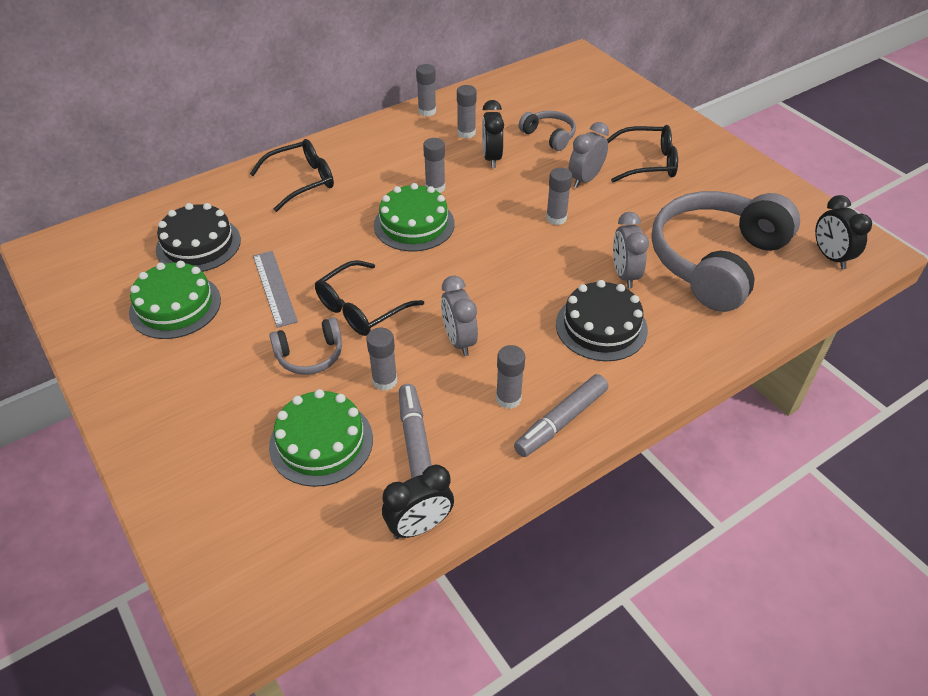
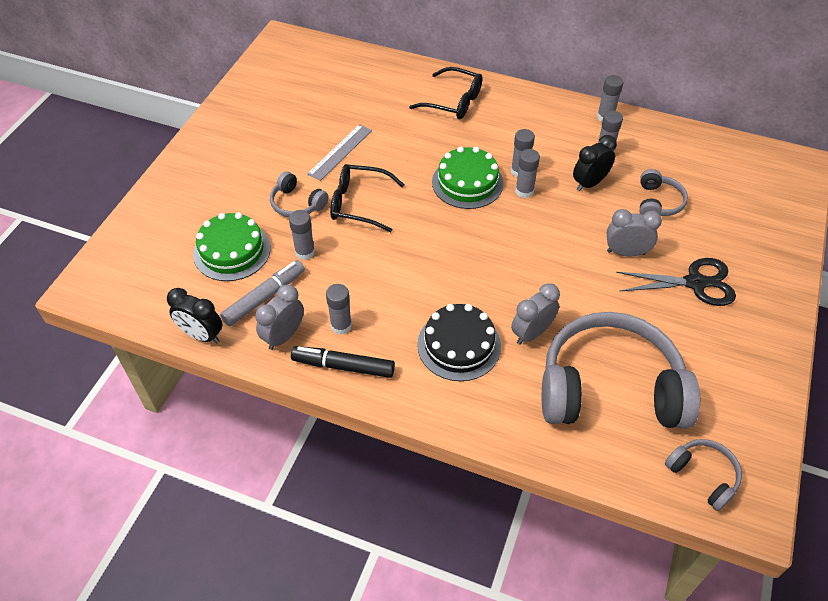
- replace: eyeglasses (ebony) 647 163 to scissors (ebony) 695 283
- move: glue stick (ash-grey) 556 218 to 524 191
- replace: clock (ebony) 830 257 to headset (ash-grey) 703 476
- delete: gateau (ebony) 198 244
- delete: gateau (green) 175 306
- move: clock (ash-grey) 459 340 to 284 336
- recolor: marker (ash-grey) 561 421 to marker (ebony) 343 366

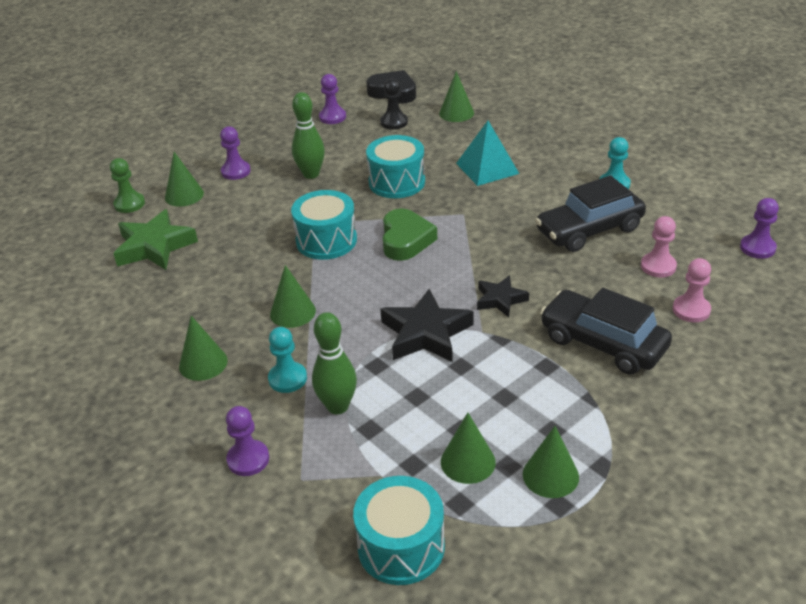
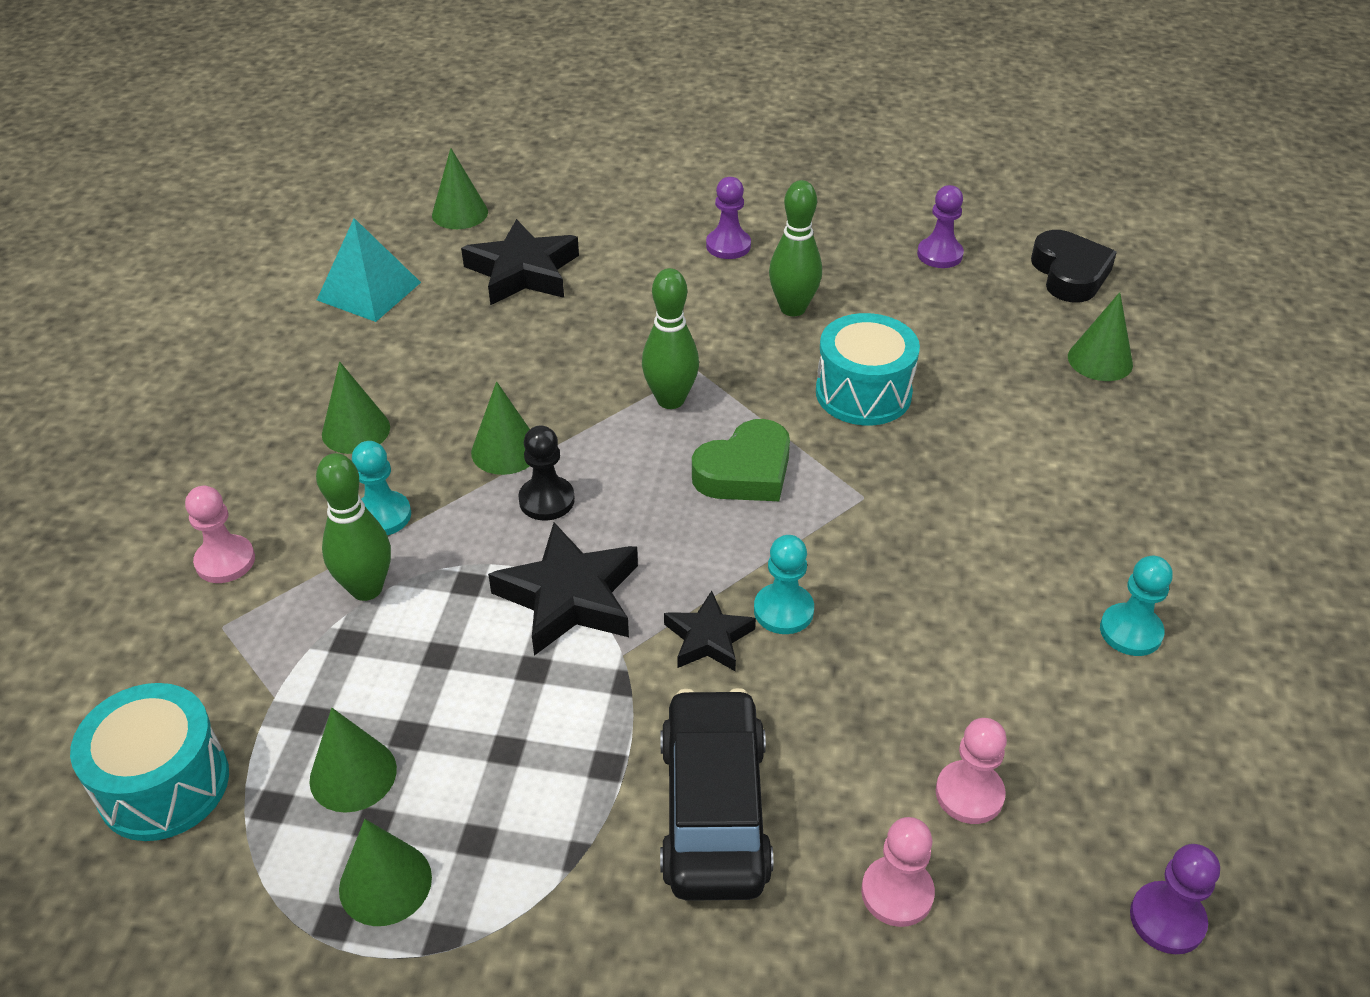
- move: chess pawn (ebony) 394 122 to 546 500
- move: solid pyramid (teal) 487 168 to 369 291
- move: solid cone (green) 184 195 to 460 213
- delete: chess pawn (green) 129 204
- delete: toy car (ebony) 589 230
- replace: toy drum (teal) 326 240 to skittle (green) 670 400
- recolor: five-pointed star (green) 154 246 to five-pointed star (ebony) 523 272
- recolor: chess pawn (royal purple) 248 459 to chess pawn (rose-pink) 225 561
- insert: chess pawn (teal) 783 610

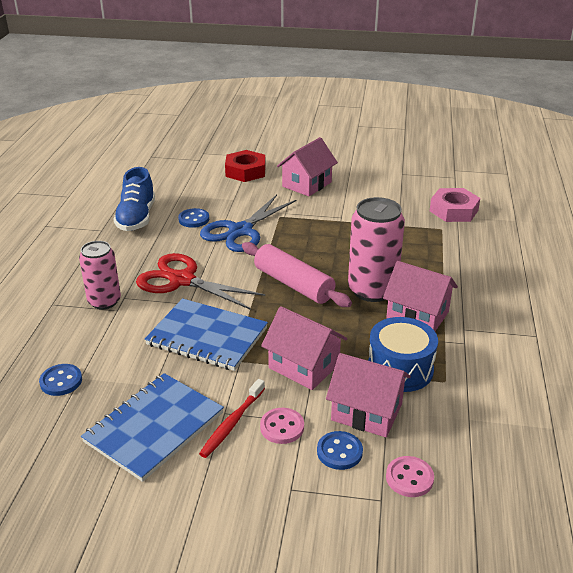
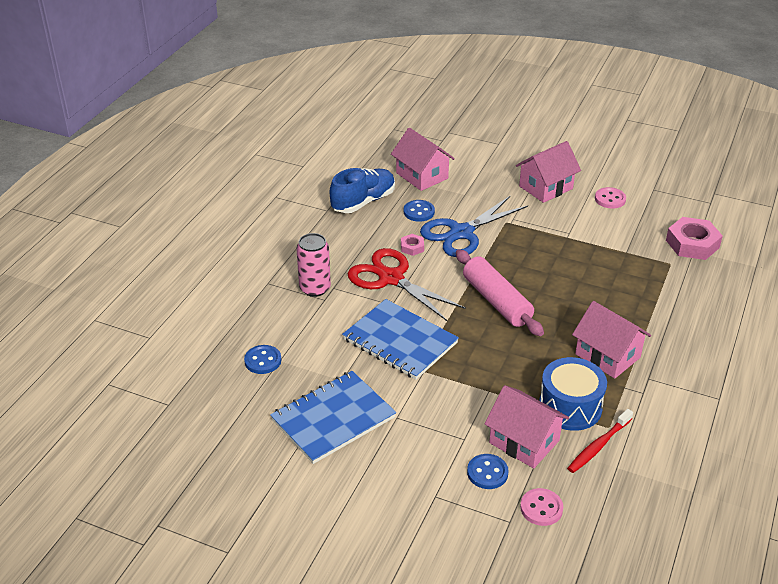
- delete: hexagon nut (scarlet) 245 171
- rotate: shoe (blue) 136 218 = 363 202 150 degrees counterclockwise
- delete: can (rose-pink) 372 290
- move: toy house (rose-pink) 304 366 to 422 176
- move: toothbrush (scarlet) 232 423 to 598 446
- move: button (rose-pink) 282 427 to 610 199
- insert: hexagon nut (rose-pink) 412 247

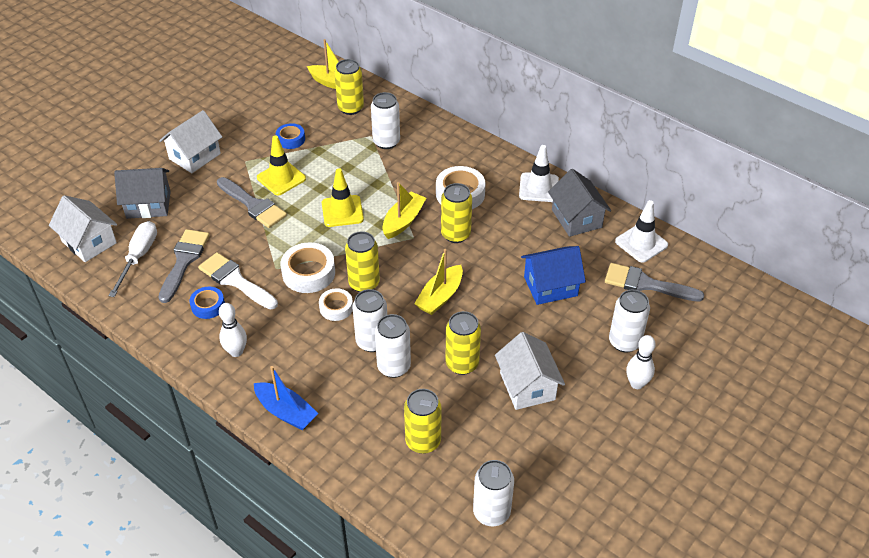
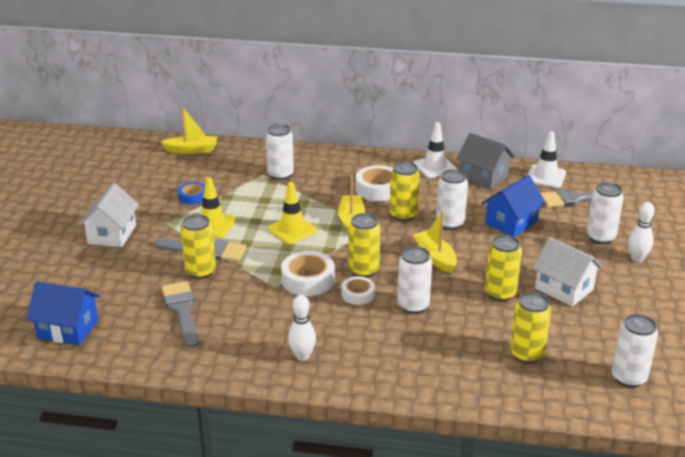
- move: can (yellow) 350 108 to 200 272
- delete: toy house (ash-grey) 148 205
- recolor: toy house (snow-white) 89 242 to toy house (blue) 68 329
- delete: hand screwdriver (snow-white) 139 257
- rotate: toy boat (yellow) 440 296 = 435 257 150 degrees clockwise
- delete: paintbrush (snow-white) 235 280
- delete: tape (blue) 208 306
- move: can (snow-white) 394 367 to 450 223
- delete: toy boat (blue) 286 412

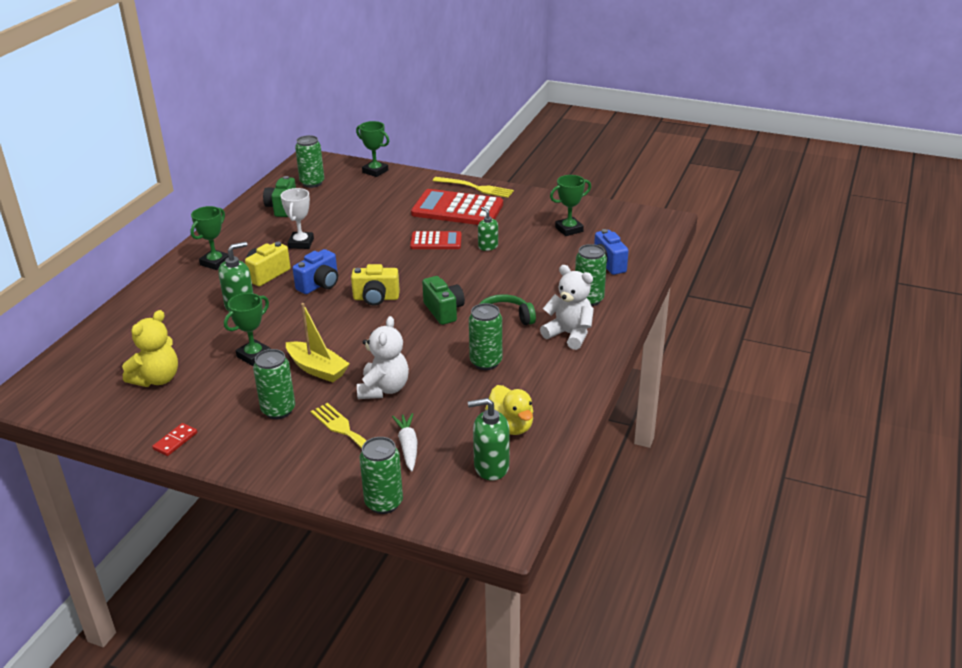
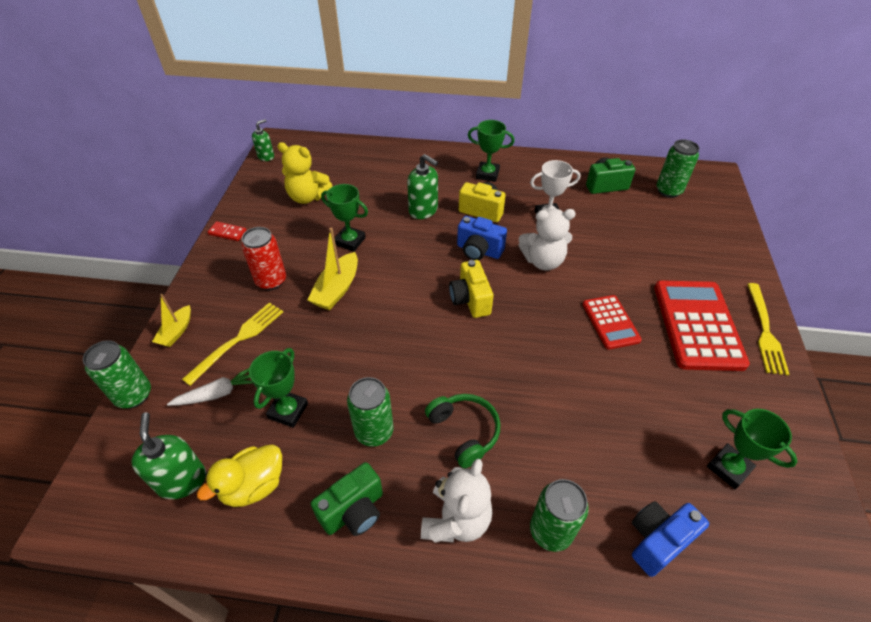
- move: trophy (green) 375 171 to 288 411
- move: soap dispenser (green) 488 246 to 266 156
- move: camera (green) 444 311 to 354 511
- move: teddy (snow-white) 384 389 to 543 261
- recolor: can (green) 278 410 to can (scarlet) 271 281
- insert: toy boat (yellow) 176 331

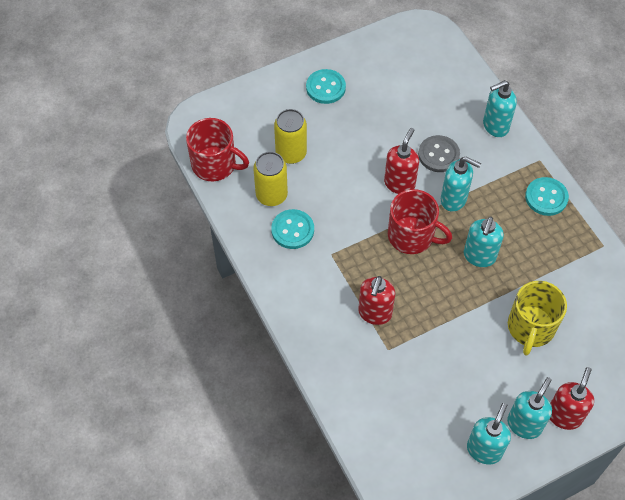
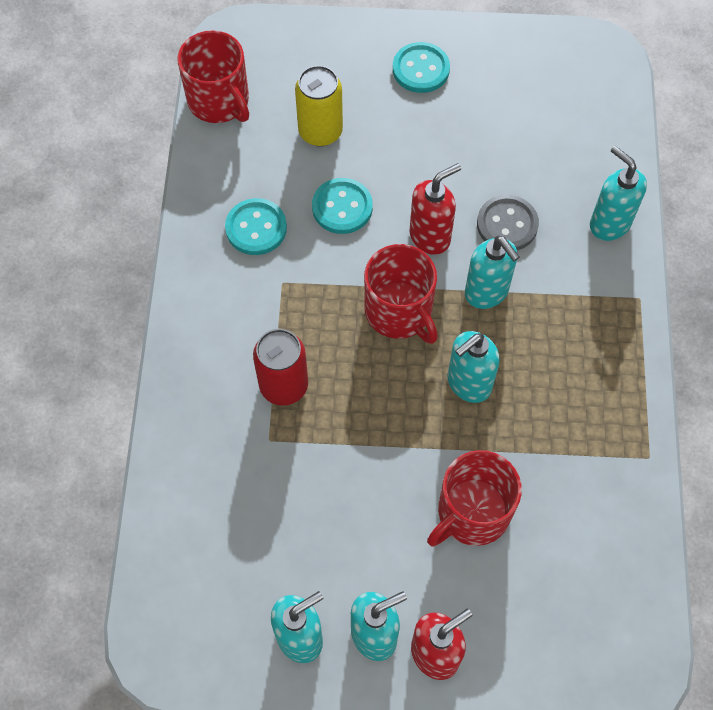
- rotate: soap dispenser (teal) 495 126 = 609 224 45 degrees clockwise
- delete: can (yellow) 271 195
- move: button (teal) 546 197 to 342 207
- replace: soap dispenser (scarlet) 374 313 to can (scarlet) 284 385
- recolor: mug (yellow) 530 327 to mug (scarlet) 472 512

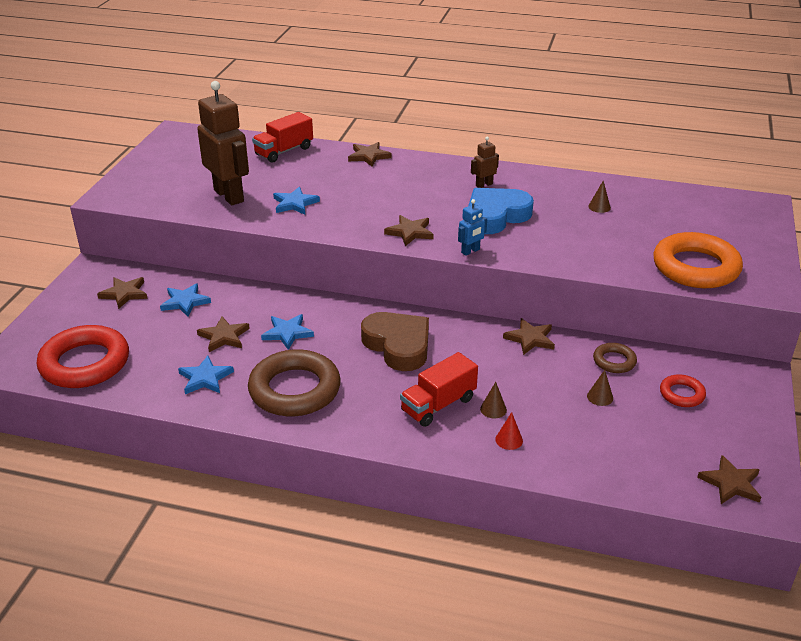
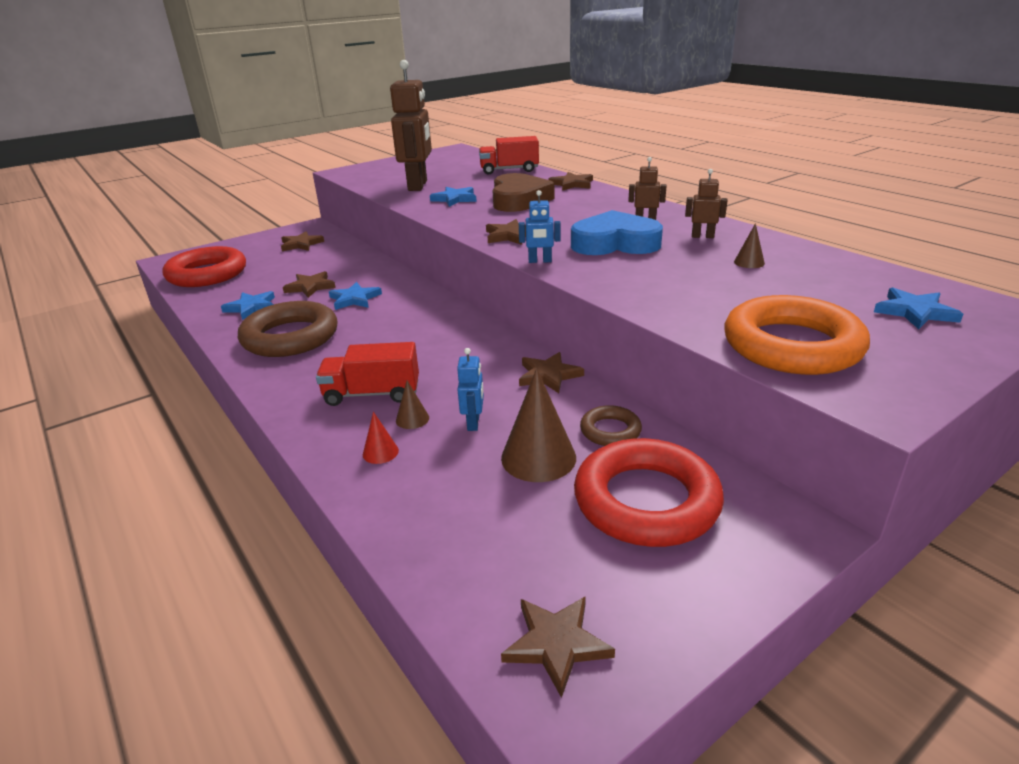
- move: five-pointed star (blue) 185 302 to 914 312
- move: heart shape (brown) 398 345 to 519 200
- resize: solid cone (brown) 600 397 = 538 457 x2.04
- resize: hoop (scarlet) 682 394 = 646 501 x2.06
- insert: robot (brown) 702 236
- insert: robot (blue) 473 423

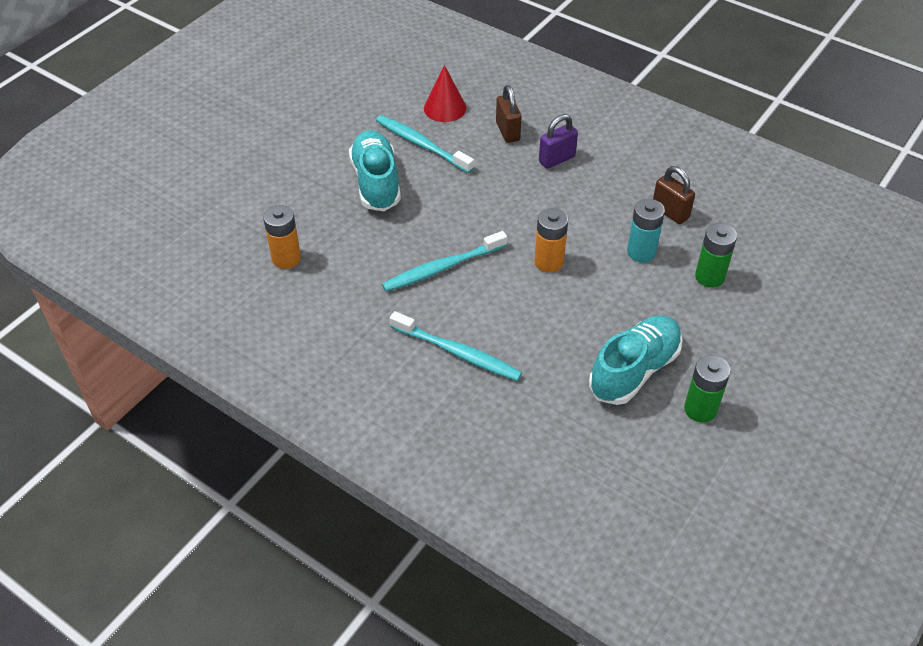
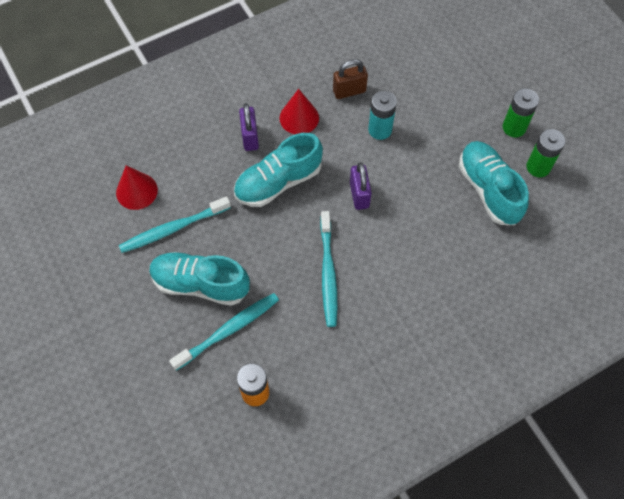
- delete: lock (brown) 507 131
- replace: power cell (bright orange) 548 262 to lock (royal purple) 359 195
- move: power cell (green) 709 277 to 514 127
- move: toothbrush (teal) 458 353 to 228 330
- insert: solid cone (scarlet) 299 118
- insert: shoe (teal) 278 182

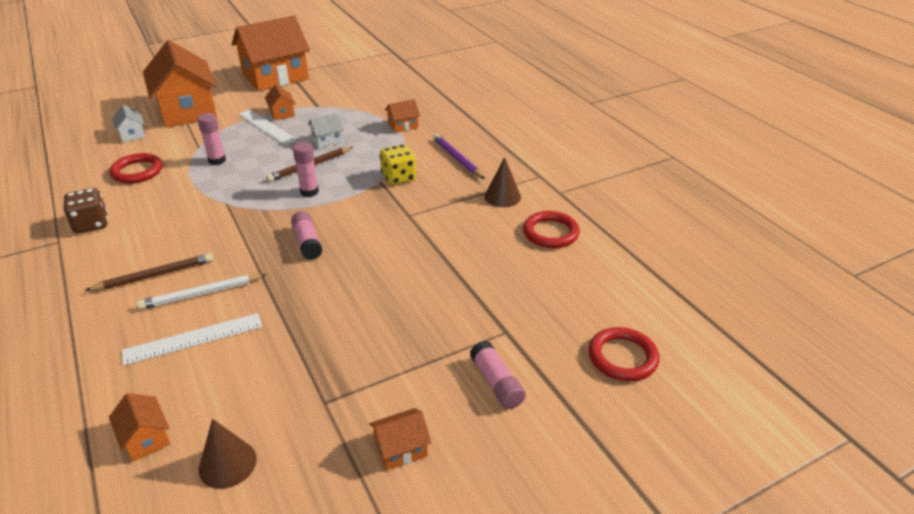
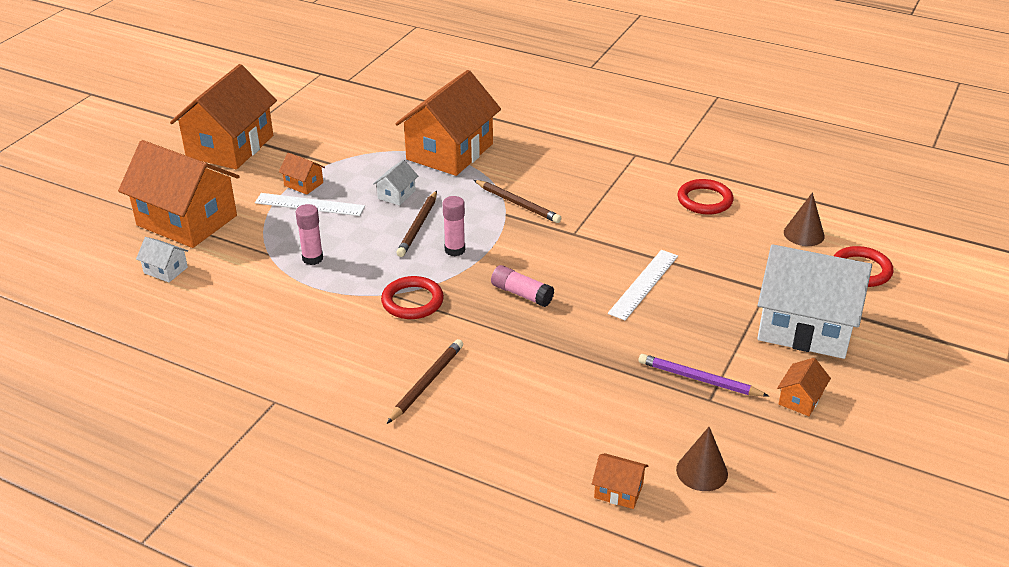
- resize: toy house (bright orange) 403 125 = 450 152 x2.43
- move: pencil (royal purple) 457 158 to 699 379
- replace: game die (yellow) 398 177 to pencil (brown) 518 204
- move: hoop (scarlet) 137 171 to 412 301
- move: solid cone (brown) 502 196 to 804 234
- delete: game die (brown) 91 224
- delete: pencil (snow-white) 201 294
- move: ruler (snow-white) 193 338 to 643 284
- replace: glue stick (rose-pink) 496 383 to toy house (snow-white) 805 327

